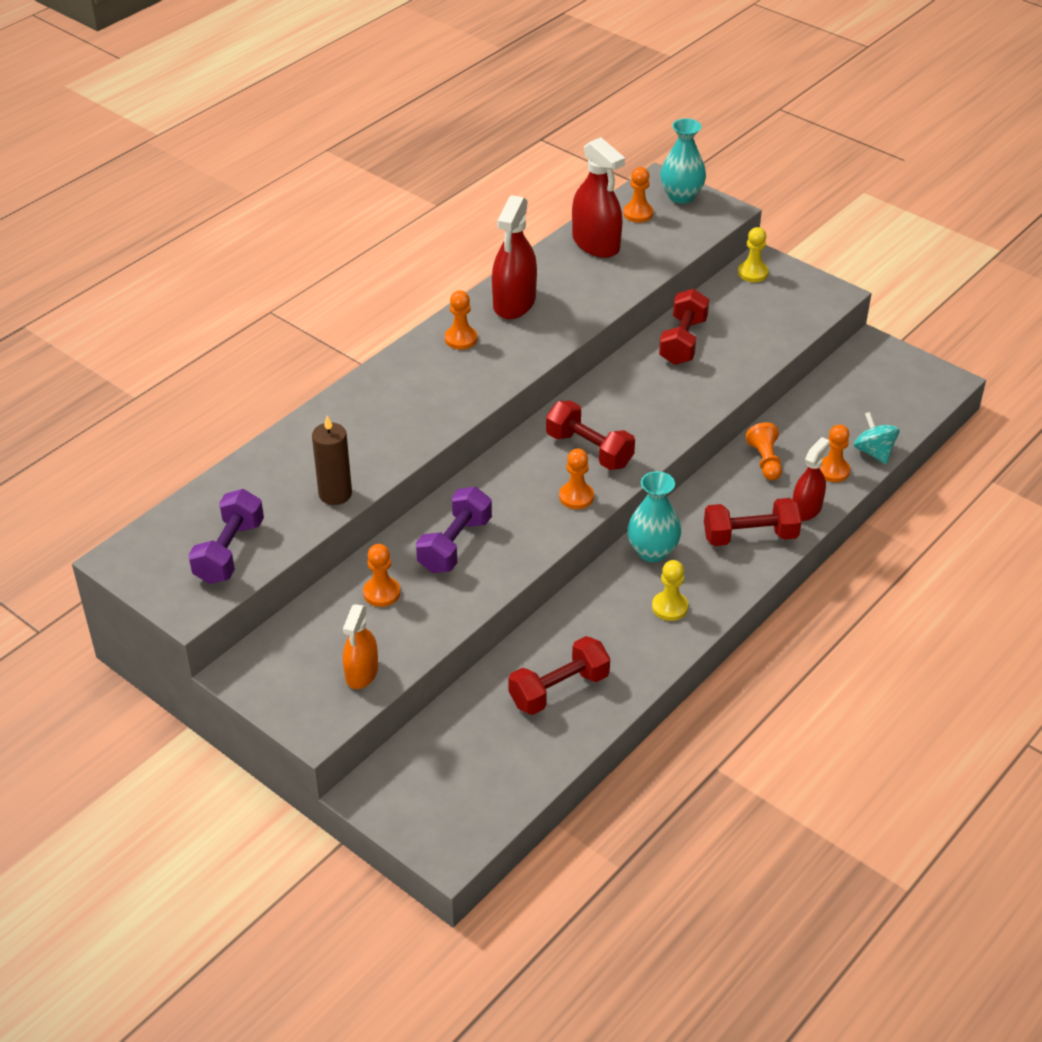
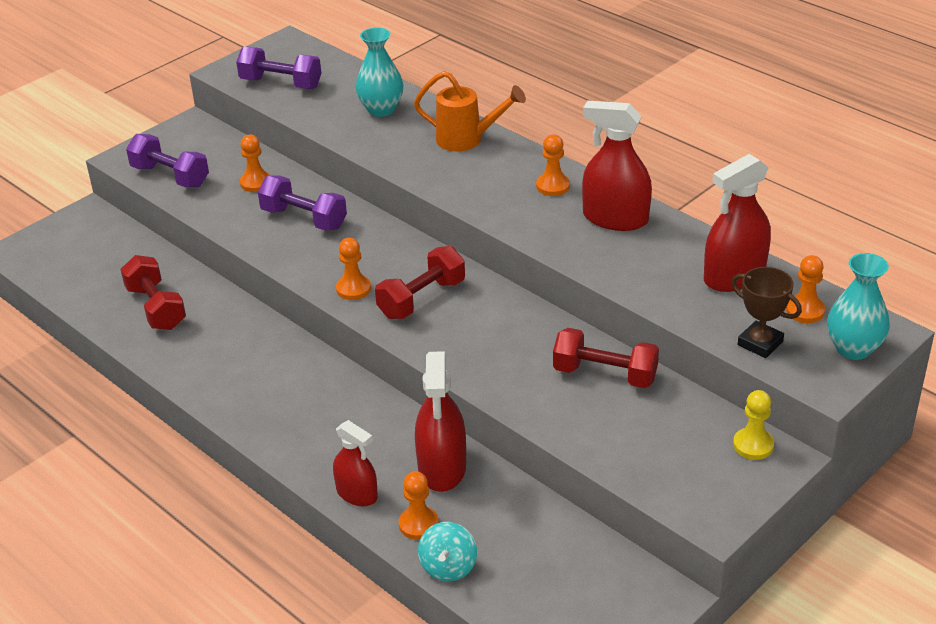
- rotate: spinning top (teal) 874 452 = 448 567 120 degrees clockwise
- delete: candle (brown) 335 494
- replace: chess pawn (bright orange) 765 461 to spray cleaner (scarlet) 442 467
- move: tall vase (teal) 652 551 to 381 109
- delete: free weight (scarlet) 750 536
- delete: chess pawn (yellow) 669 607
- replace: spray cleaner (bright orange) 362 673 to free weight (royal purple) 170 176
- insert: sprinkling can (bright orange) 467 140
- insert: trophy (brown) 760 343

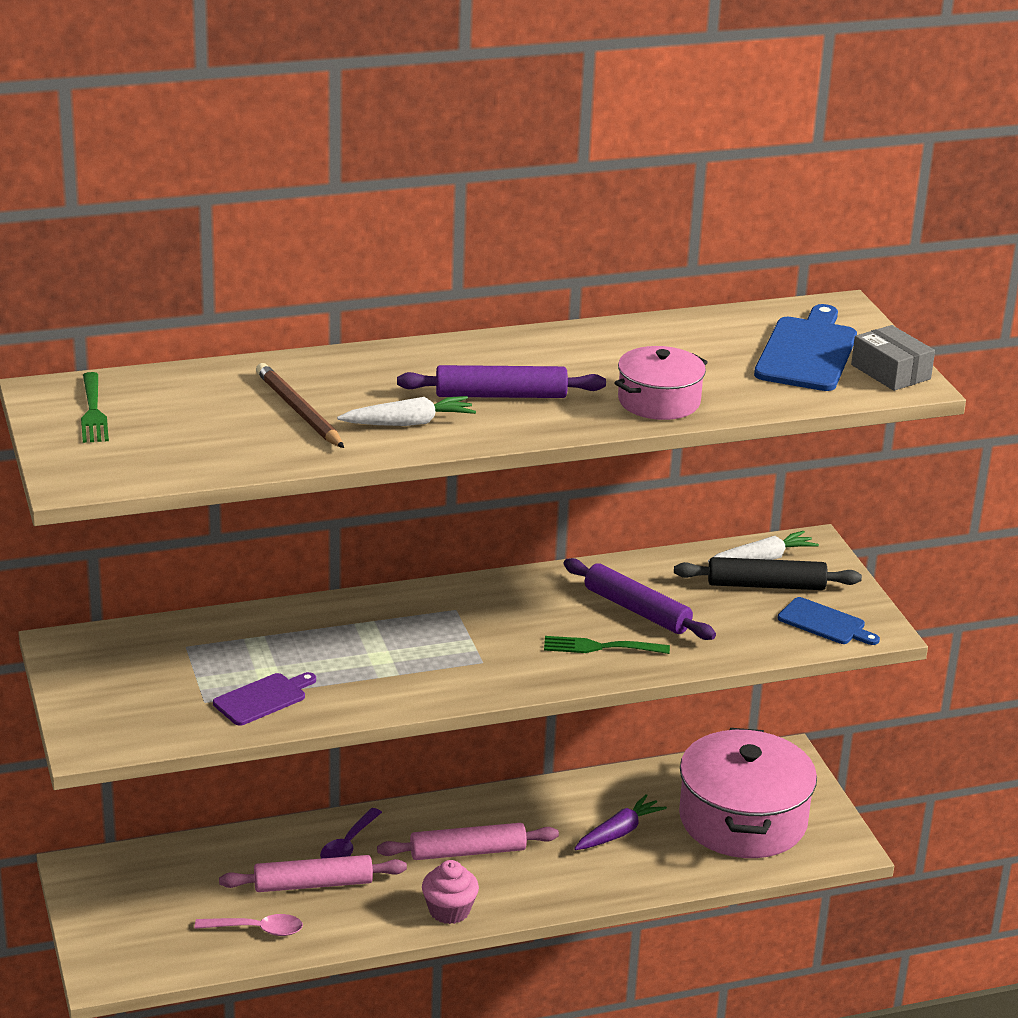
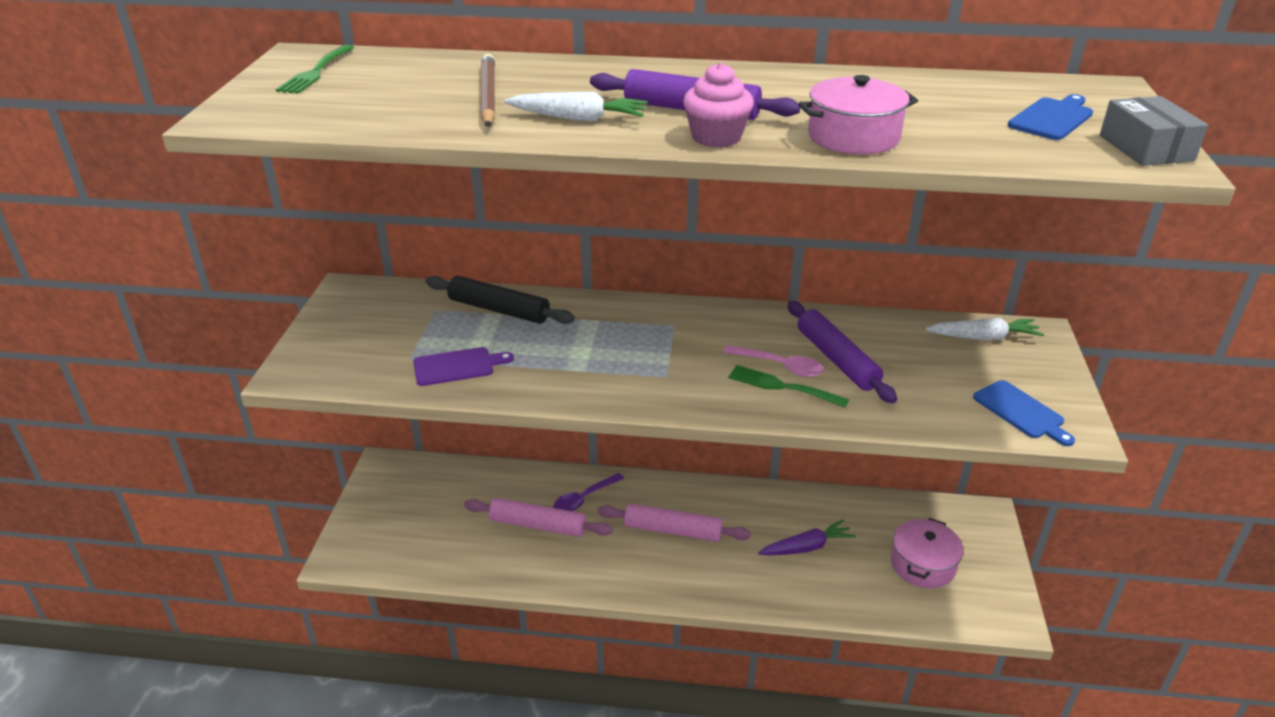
- resize: cutting board (blue) 807 352 = 1052 118 x0.61
- move: rolling pin (ebony) 766 585 to 499 309
- resize: cooking pot (rose-pink) 742 819 = 922 565 x0.55
- move: fairy cake (rose-pink) 449 911 to 716 137
- move: spoon (rose-pink) 257 929 to 780 366

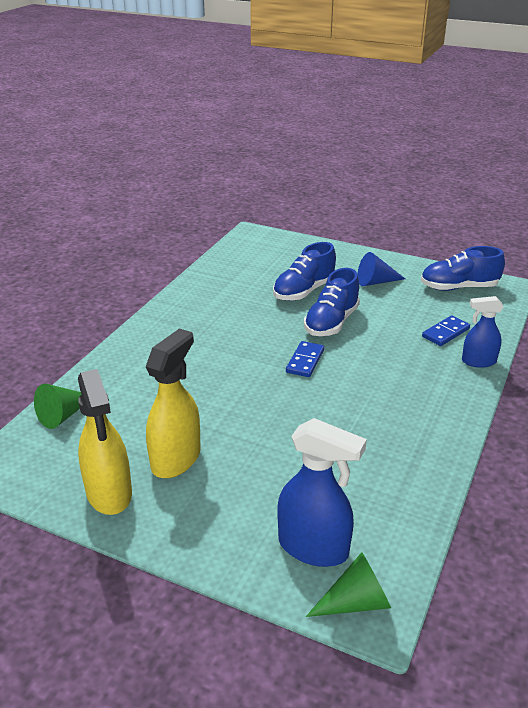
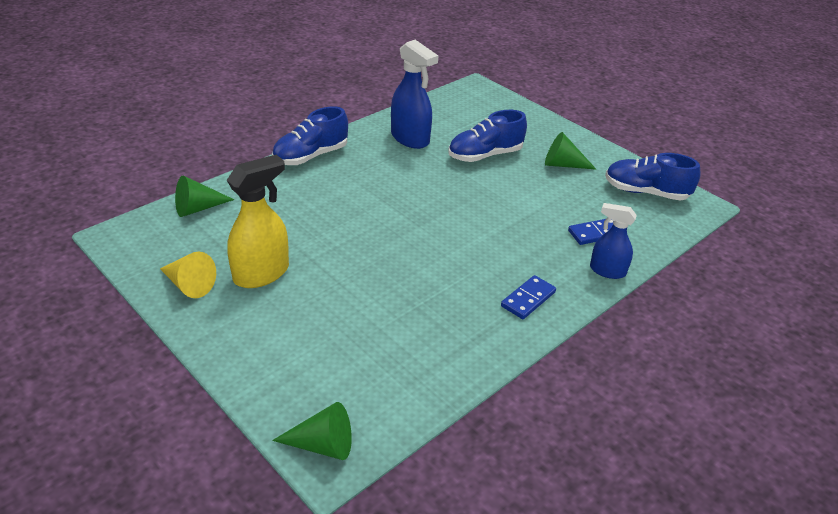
- recolor: solid cone (blue) 376 282 to solid cone (green) 563 164
- move: shoe (blue) 331 322 to 310 156
- move: domino piece (blue) 305 361 to 528 299
- replace: spray cleaner (yellow) 109 493 to solid cone (yellow) 189 285
- move: spray cleaner (blue) 313 548 to 410 139

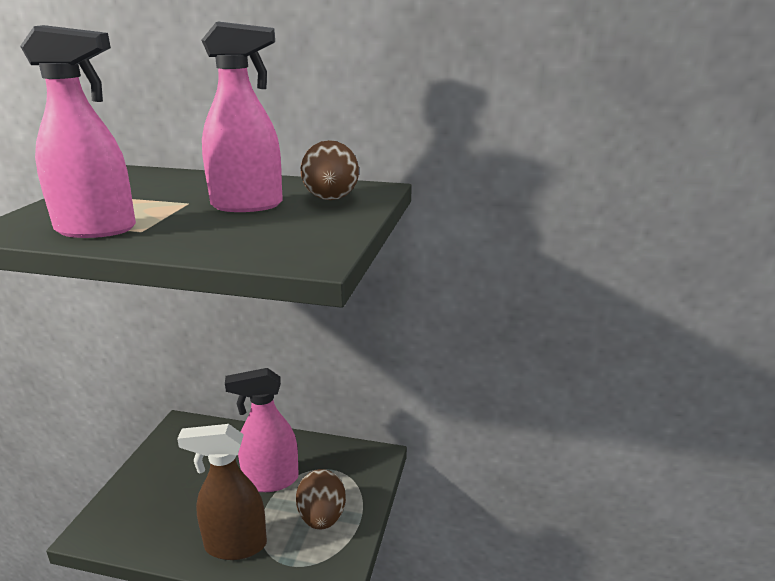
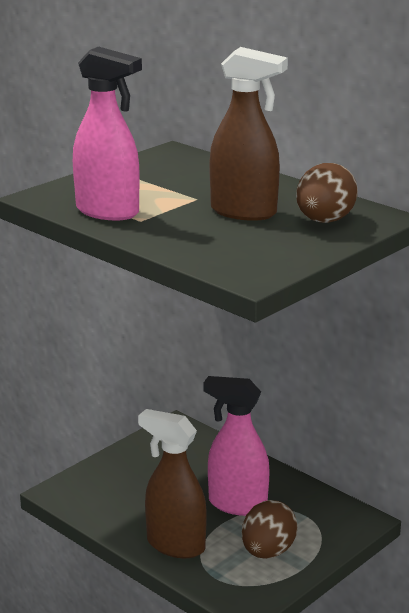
- recolor: spray cleaner (rose-pink) 248 205 to spray cleaner (brown) 244 212

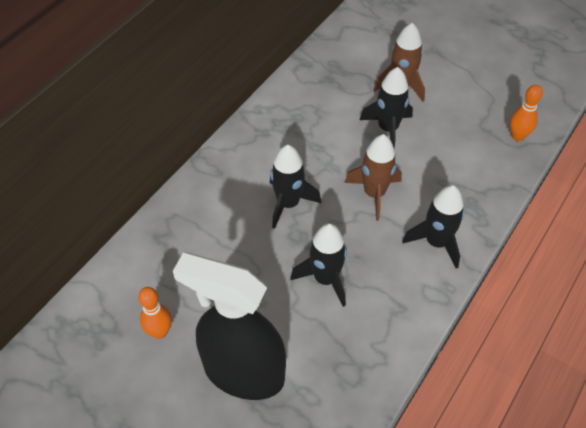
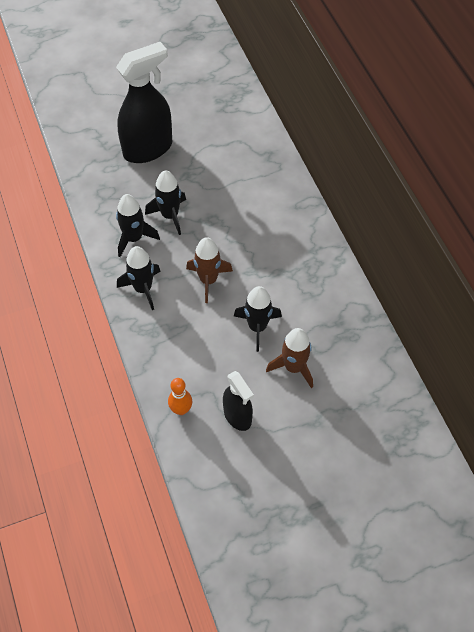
- move: rocket (ebony) 288 203 to 134 238
- delete: skittle (bright orange) 160 332
- insert: spray cleaner (ebony) 237 416

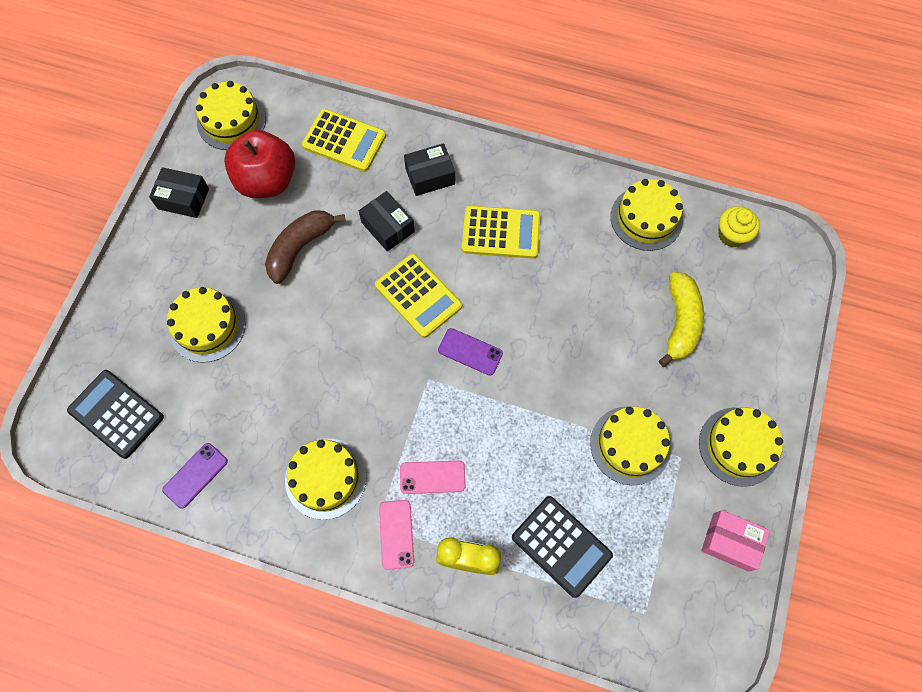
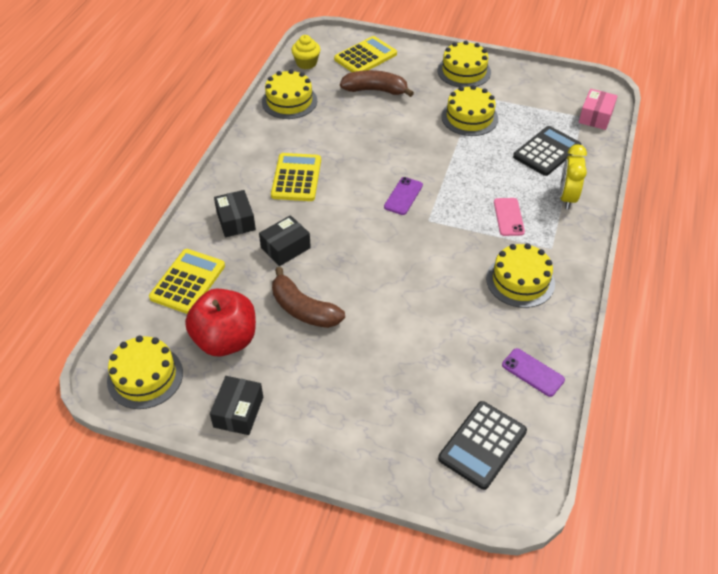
- move: calculator (yellow) 418 296 to 365 57
- recolor: banana (yellow) 679 322 to banana (brown) 375 90
- delete: gateau (yellow) 207 326
- delete: phone (rose-pink) 396 534
- move: box (rose-pink) 730 542 to 595 116

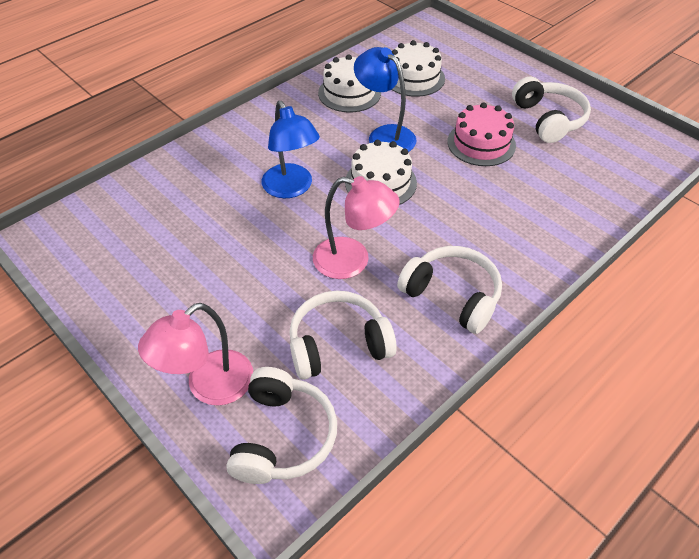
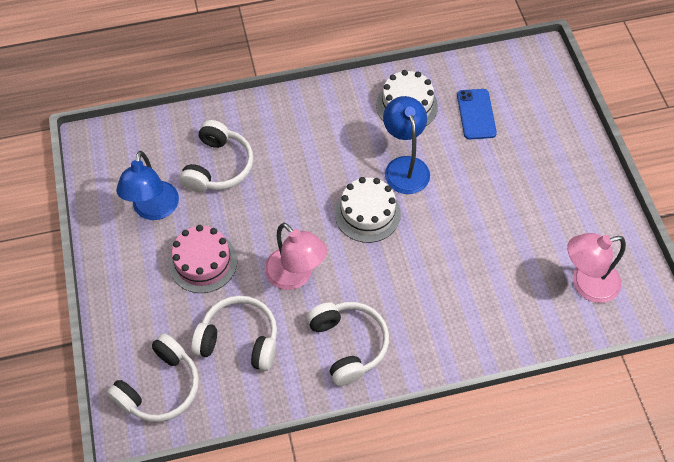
- replace: gateau (snow-white) 414 78 to phone (blue) 476 114
- move: headset (snow-white) 548 119 to 218 166
- move: desk lamp (blue) 291 188 to 154 210
- move: gateau (rose-pink) 481 143 to 203 262
- move: desk lamp (rose-pink) 209 386 to 586 284

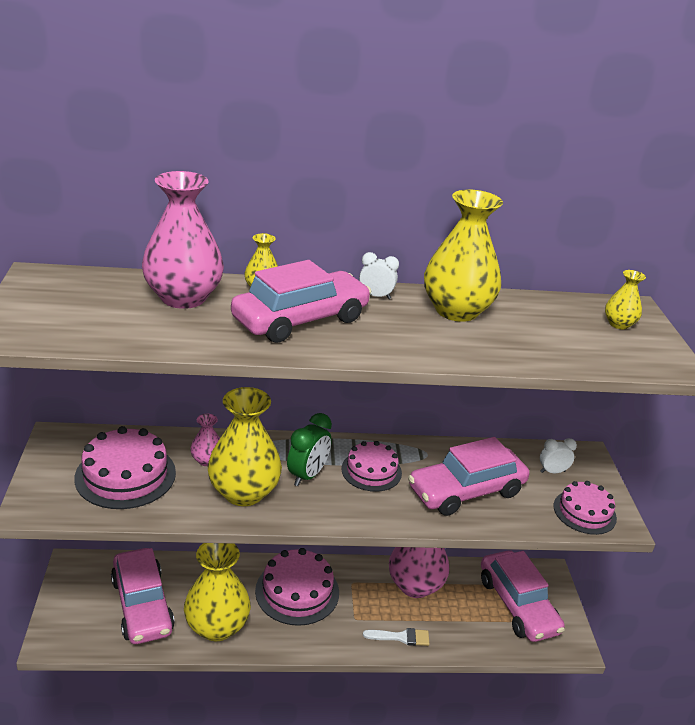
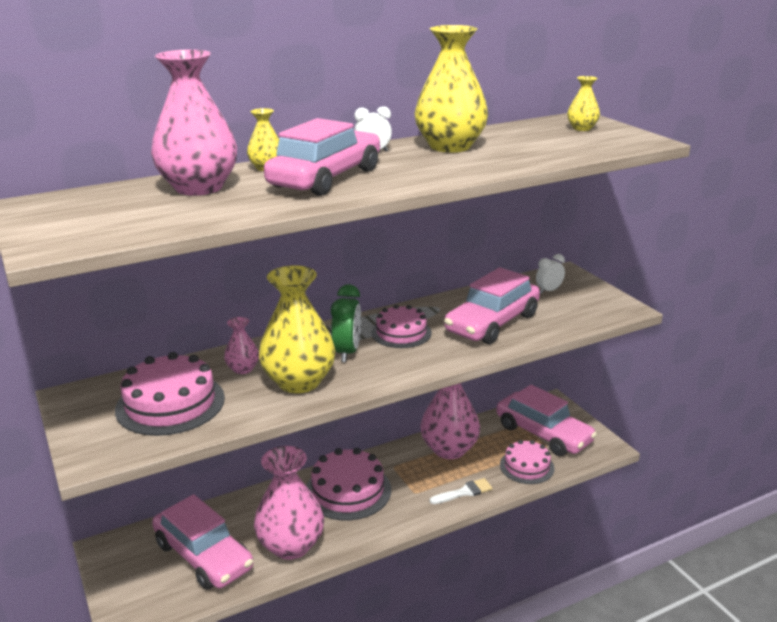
- move: gateau (rose-pink) 584 512 to 527 466
- recolor: tall vase (yellow) 217 626 to tall vase (rose-pink) 291 545

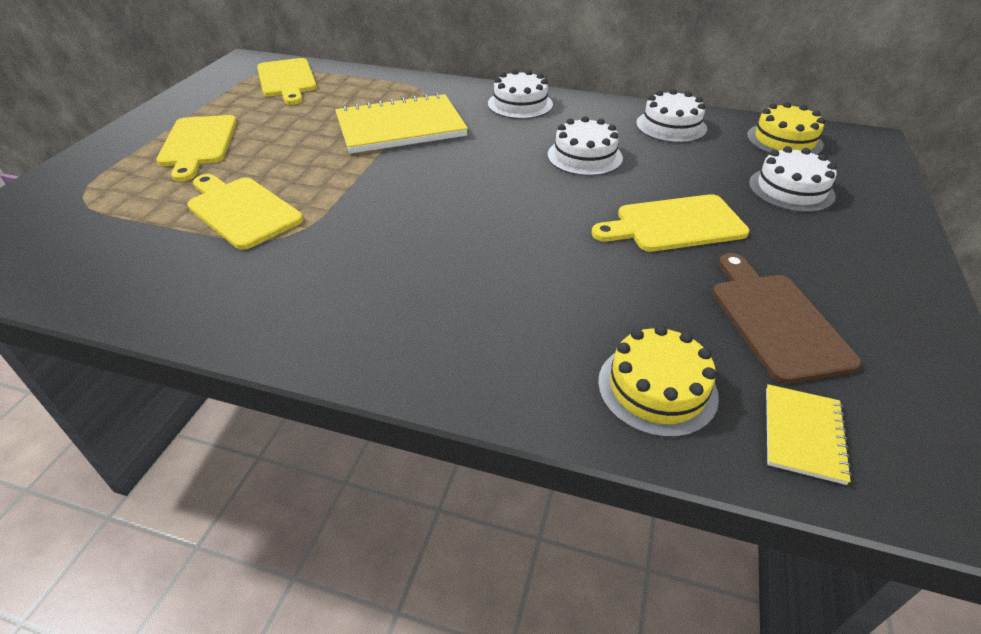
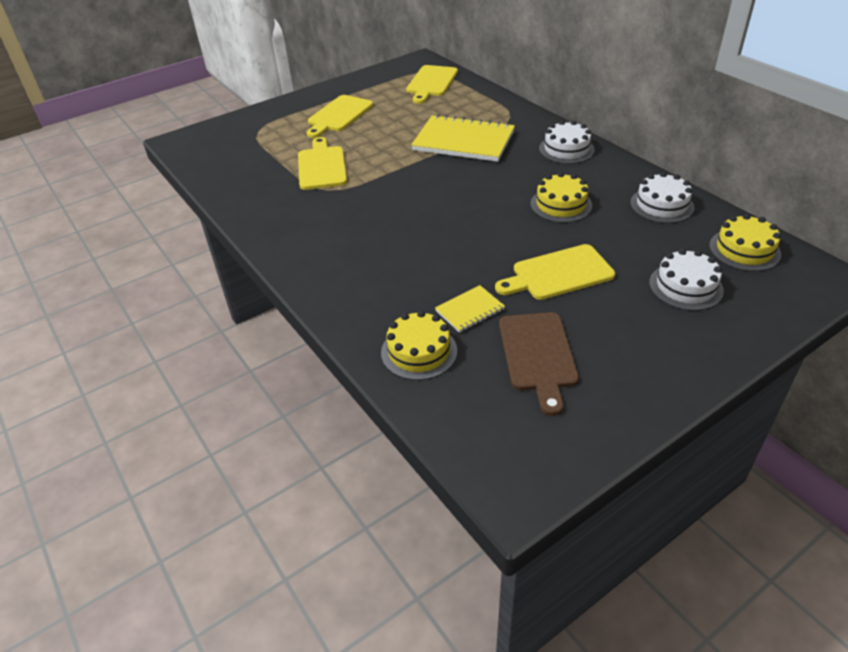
- recolor: gateau (snow-white) 584 156 to gateau (yellow) 561 204
- rotate: cutting board (yellow) 675 224 = 558 273 45 degrees counterclockwise
- rotate: cutting board (brown) 776 321 = 538 355 150 degrees clockwise
- move: notepad (yellow) 803 434 to 470 310

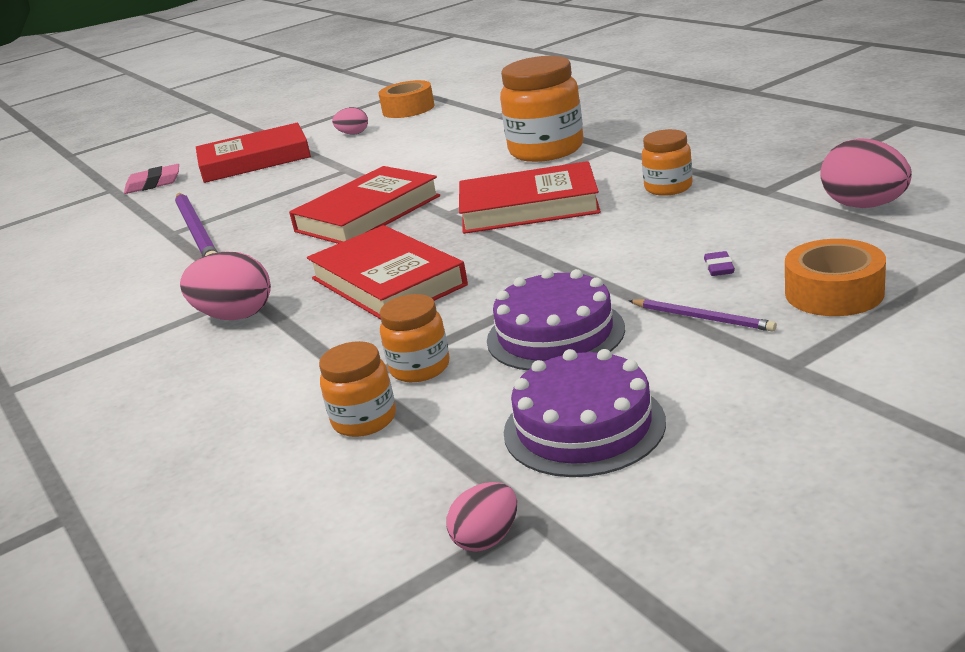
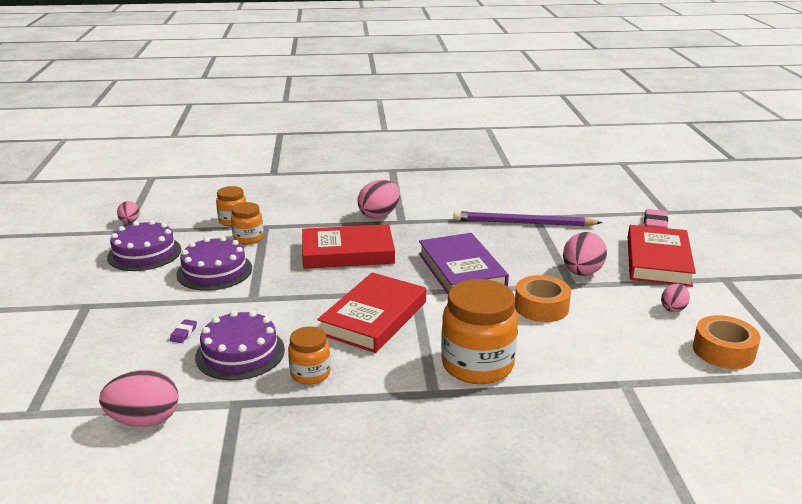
- recolor: hardback (scarlet) 368 214 to hardback (royal purple) 461 270
- move: tape (bright orange) 834 293 to 541 307
- rotate: pencil eraser (royal purple) 719 268 = 183 333 75 degrees clockwise
- delete: pencil (royal purple) 702 318
- insert: toy egg (rose-pink) 581 273
- insert: gateau (royal purple) 240 353

